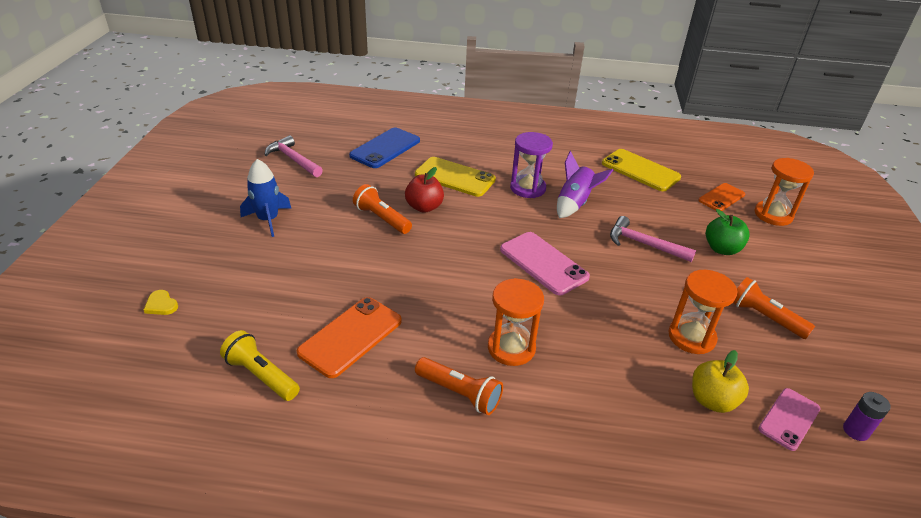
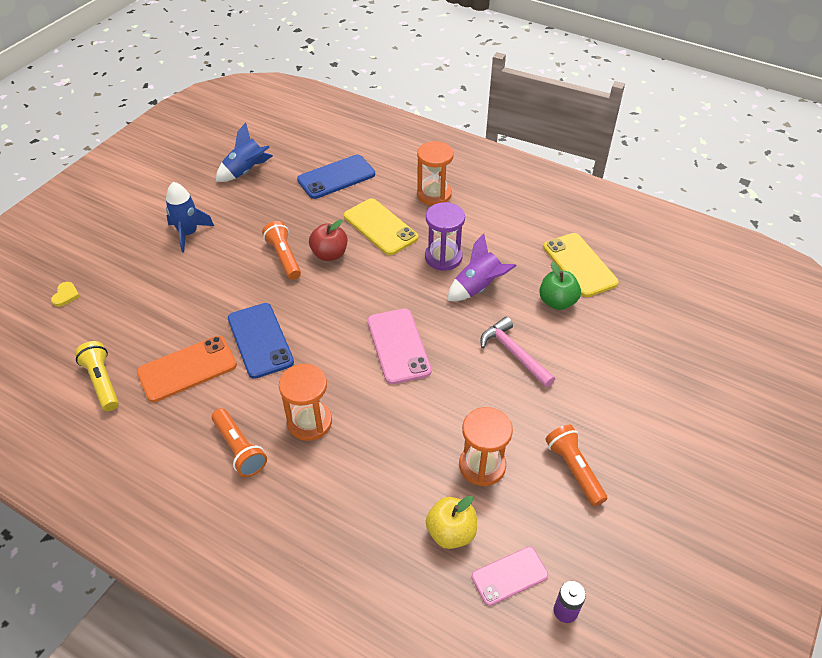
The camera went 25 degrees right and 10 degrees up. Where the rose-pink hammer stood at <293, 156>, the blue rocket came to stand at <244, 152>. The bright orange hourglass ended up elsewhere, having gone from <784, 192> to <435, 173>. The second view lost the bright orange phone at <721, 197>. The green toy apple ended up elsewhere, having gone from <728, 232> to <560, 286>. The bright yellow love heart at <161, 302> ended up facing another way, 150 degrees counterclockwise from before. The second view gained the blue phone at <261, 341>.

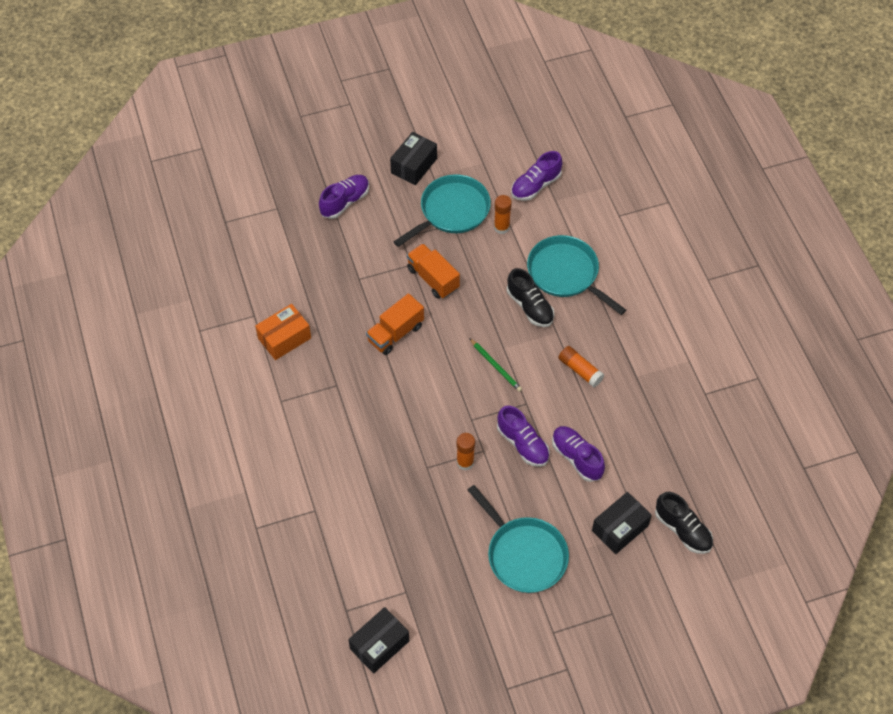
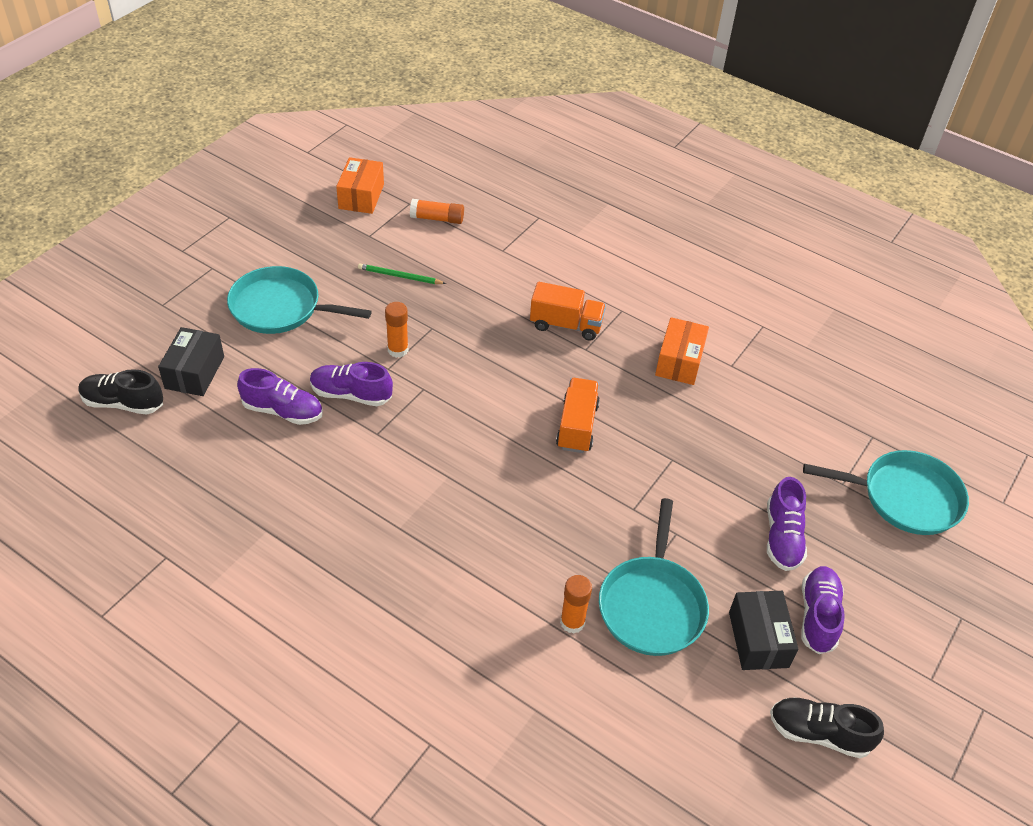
The camera went 140 degrees right and 10 degrees down. The royal purple sneaker ended up elsewhere, having gone from <536, 176> to <823, 610>. The teal skillet ended up elsewhere, having gone from <576, 275> to <886, 492>. The bright orange toy truck ended up elsewhere, having gone from <433, 271> to <568, 311>. The jet-black sneaker ended up elsewhere, having gone from <530, 297> to <827, 727>. The green lead pencil ended up elsewhere, having gone from <495, 365> to <402, 273>. The bright orange glue stick ended up elsewhere, having gone from <581, 366> to <437, 211>. What was the jet-black parcel at <378, 640> turned into the bright orange parcel at <360, 185>.

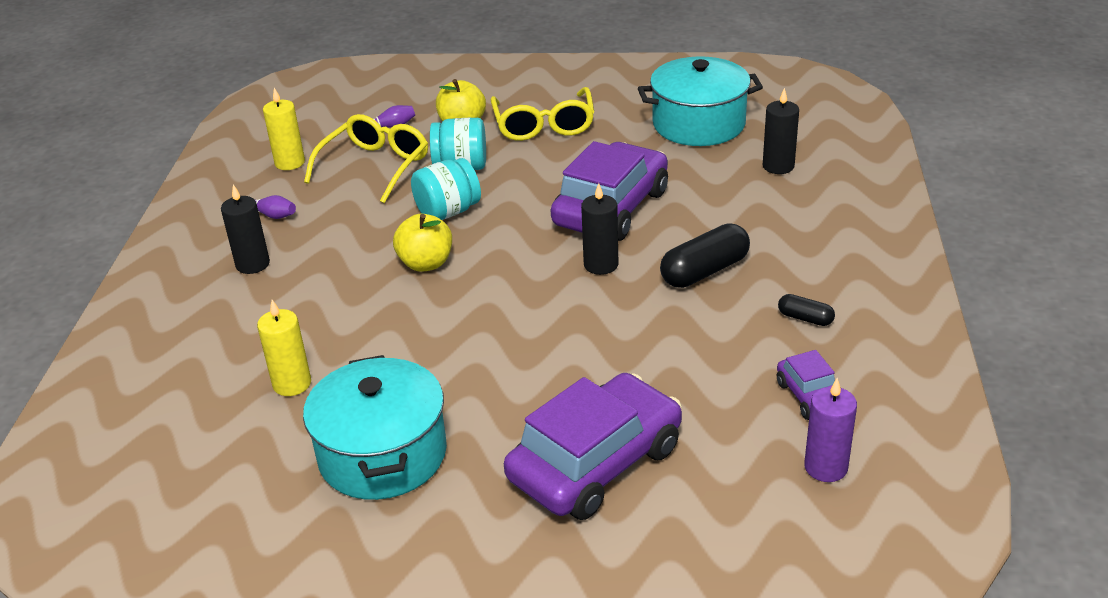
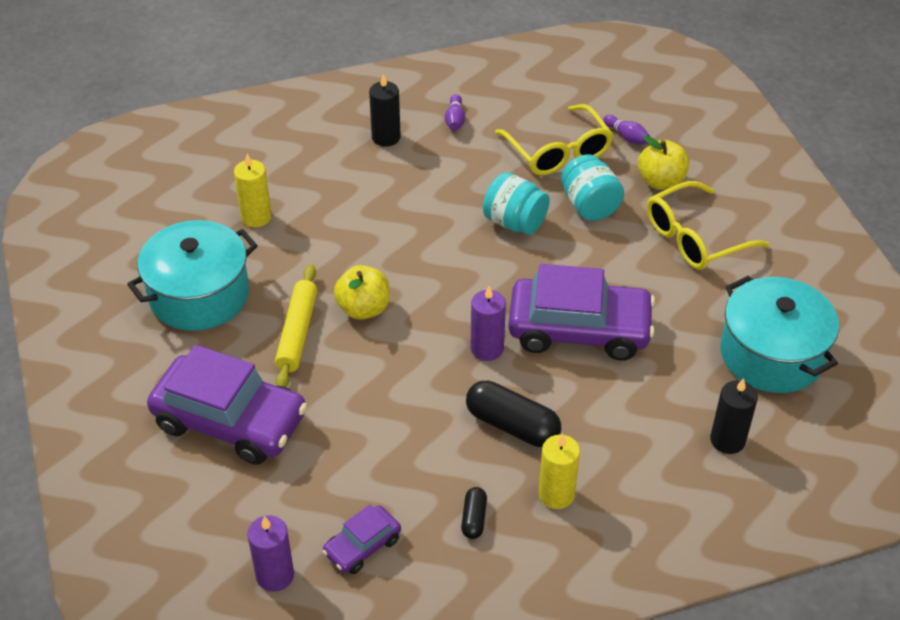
The camera went 65 degrees right and 10 degrees up. The bright yellow candle ended up elsewhere, having gone from <284, 129> to <559, 471>. The bright yellow spectacles at <366, 158> ended up facing another way, 60 degrees clockwise from before. What was the jet-black candle at <599, 229> turned into the royal purple candle at <488, 323>. The bright yellow toy apple ended up elsewhere, having gone from <422, 243> to <362, 292>. The second view gained the bright yellow pastry roller at <296, 325>.

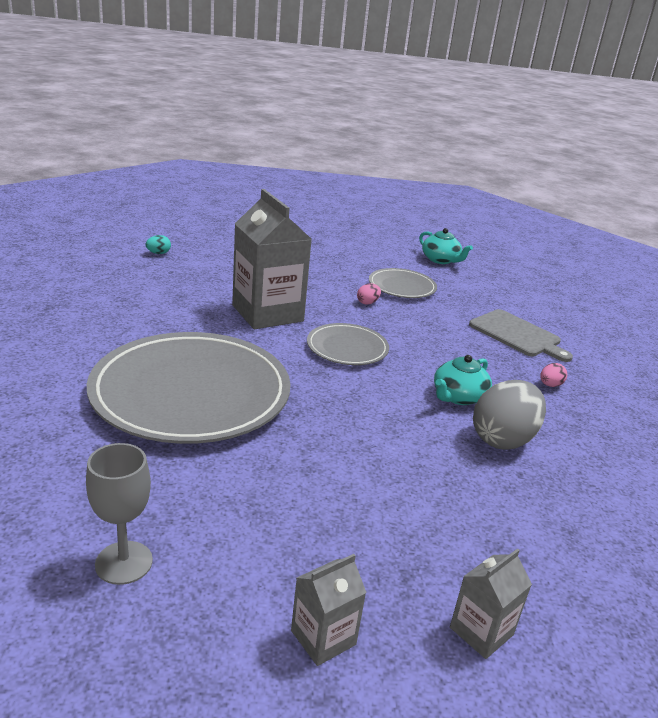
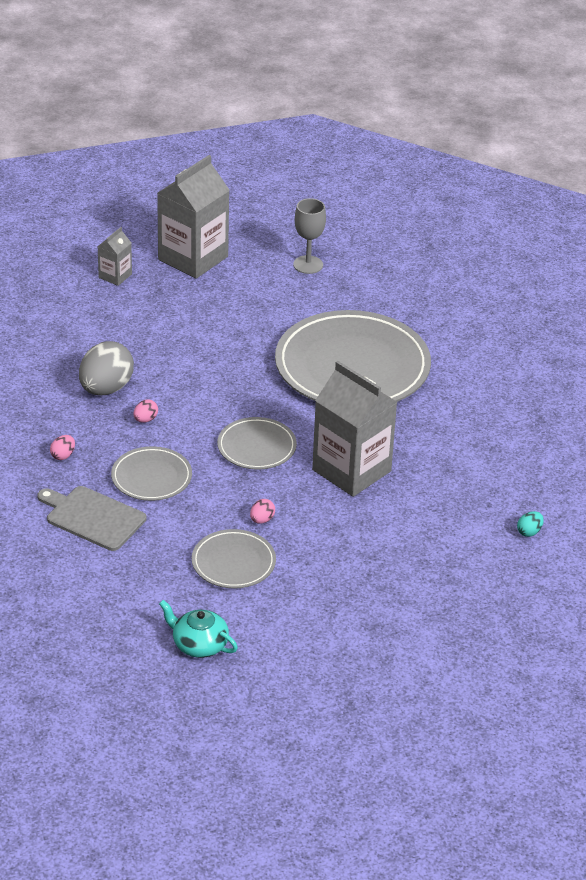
The camera went 165 degrees right and 10 degrees up. Where the teal tea pot stood at <463, 380>, the rose-pink egg came to stand at <145, 411>. The size of the gray carton at <329, 610> changed by a factor of 2.11. The second view gained the gray dinner plate at <151, 473>.

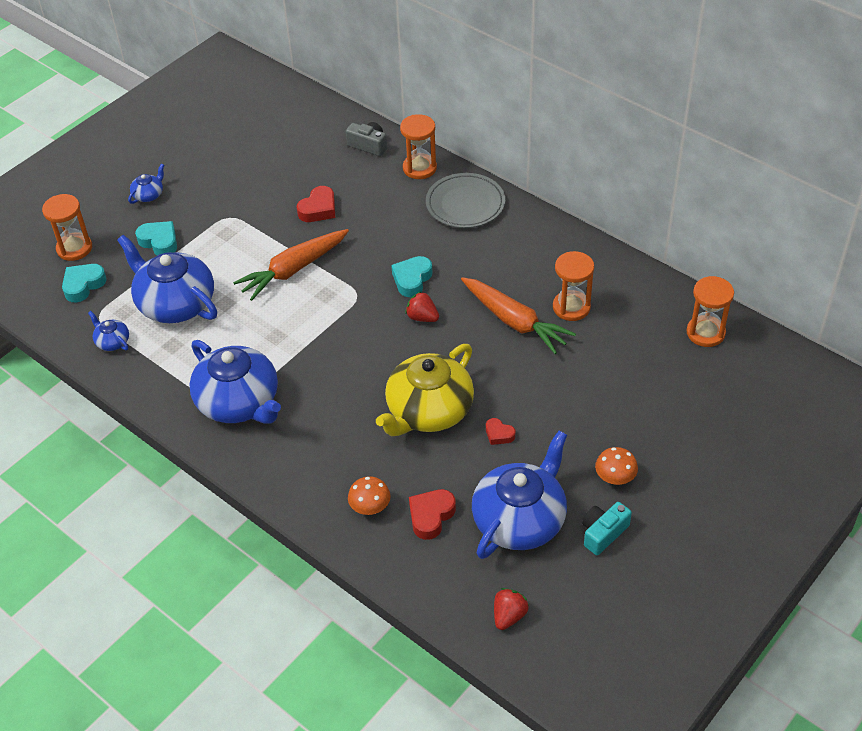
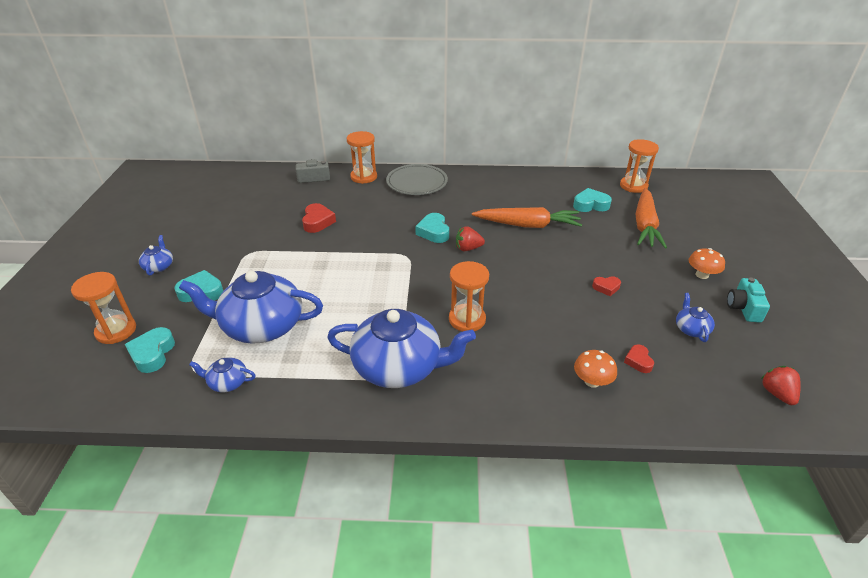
The camera went 40 degrees left and 10 degrees down. The bright orange toy carrot ended up elsewhere, having gone from <291, 265> to <651, 218>. The bright orange hourglass ended up elsewhere, having gone from <573, 286> to <469, 296>. The second view lost the bright yellow tea pot at <425, 390>. The size of the blue tea pot at <519, 495> changed by a factor of 0.43. The size of the crimson love heart at <432, 514> changed by a factor of 0.62. The second view gained the teal love heart at <592, 200>.

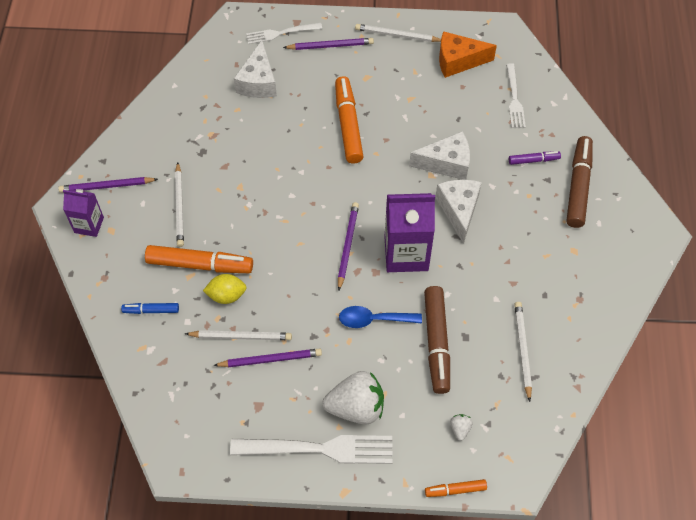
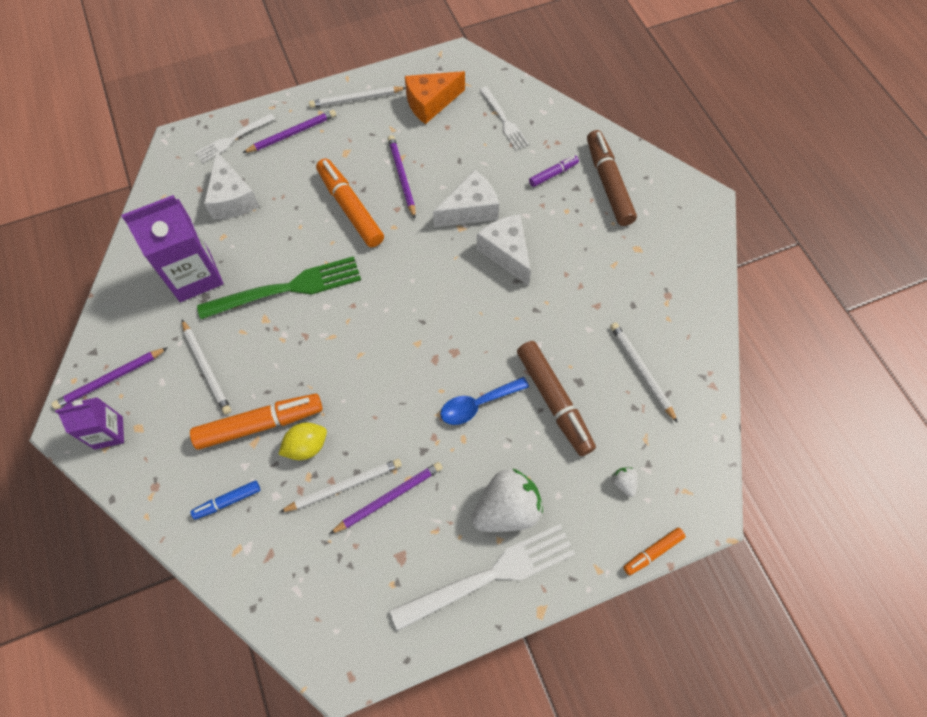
The camera went 25 degrees left and 5 degrees up. The royal purple carton ended up elsewhere, having gone from <410, 232> to <172, 248>. The royal purple lead pencil ended up elsewhere, having gone from <348, 246> to <402, 176>. The second view gained the green table fork at <279, 287>.

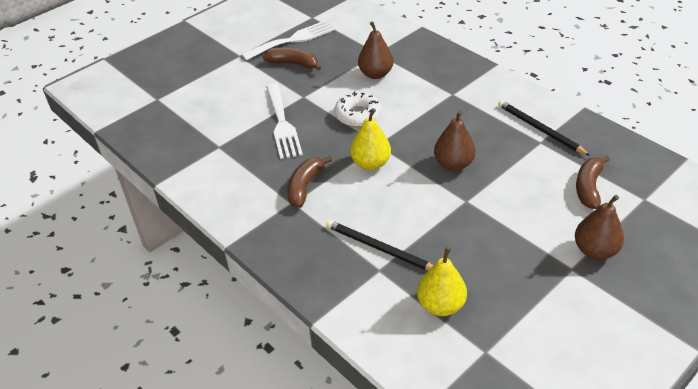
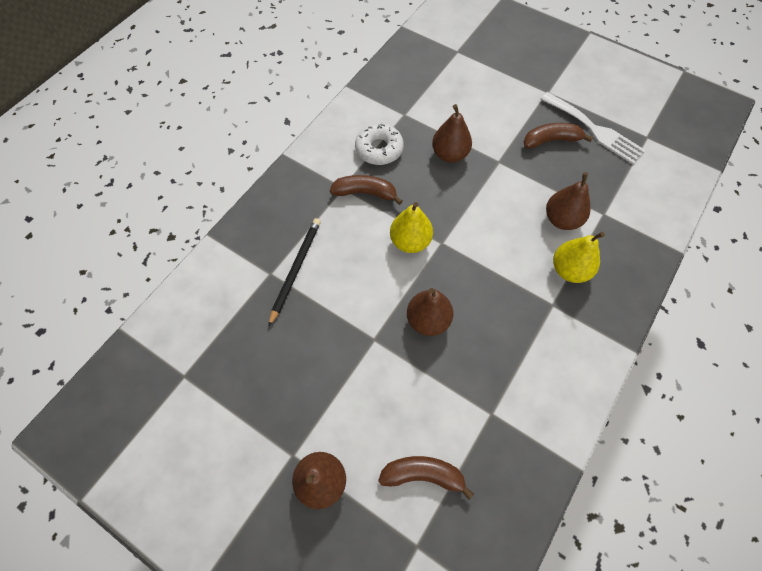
The camera went 75 degrees right and 20 degrees up. The brown banana at <292, 59> ended up facing another way, 105 degrees counterclockwise from before. Where the snow-white table fork stood at <284, 121>, the brown pear fruit came to stand at <452, 133>. The snow-white glazed donut ended up elsewhere, having gone from <358, 109> to <379, 144>. The second view lost the jet-black lead pencil at <544, 128>. The bright yellow pear fruit ended up elsewhere, having gone from <442, 281> to <579, 257>.

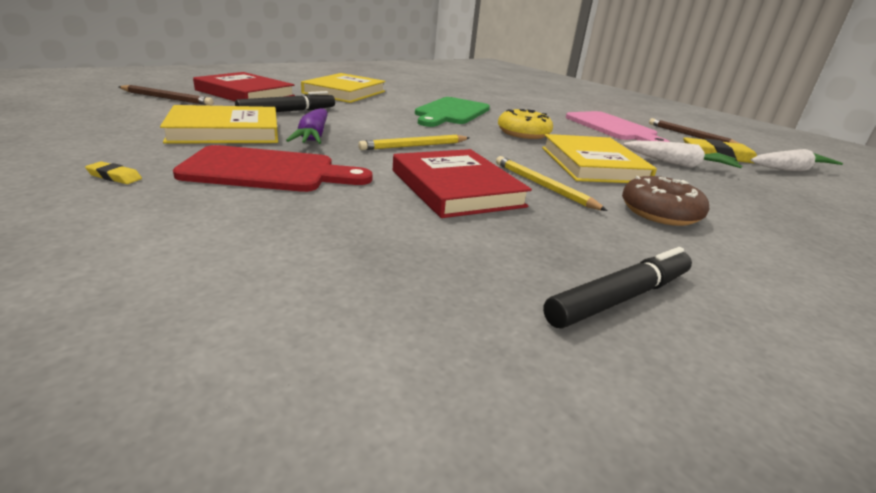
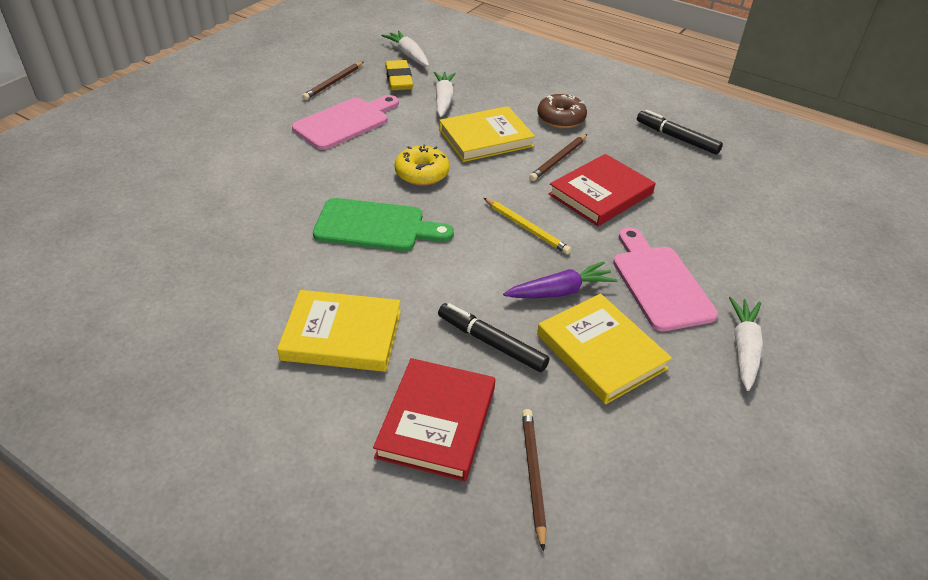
The camera went 105 degrees left and 15 degrees up. What was the crimson chopping board at <273, 168> turned into the rose-pink chopping board at <665, 279>. What was the bright yellow lead pencil at <552, 183> turned into the brown lead pencil at <558, 157>. Where the bright yellow pencil eraser stood at <113, 172>, the snow-white toy carrot came to stand at <746, 344>.

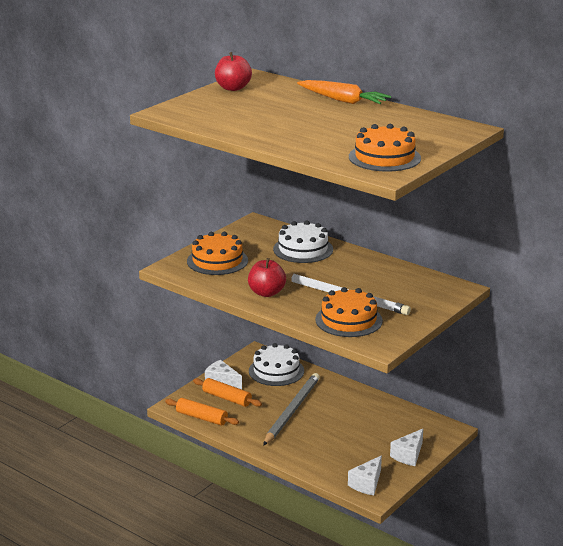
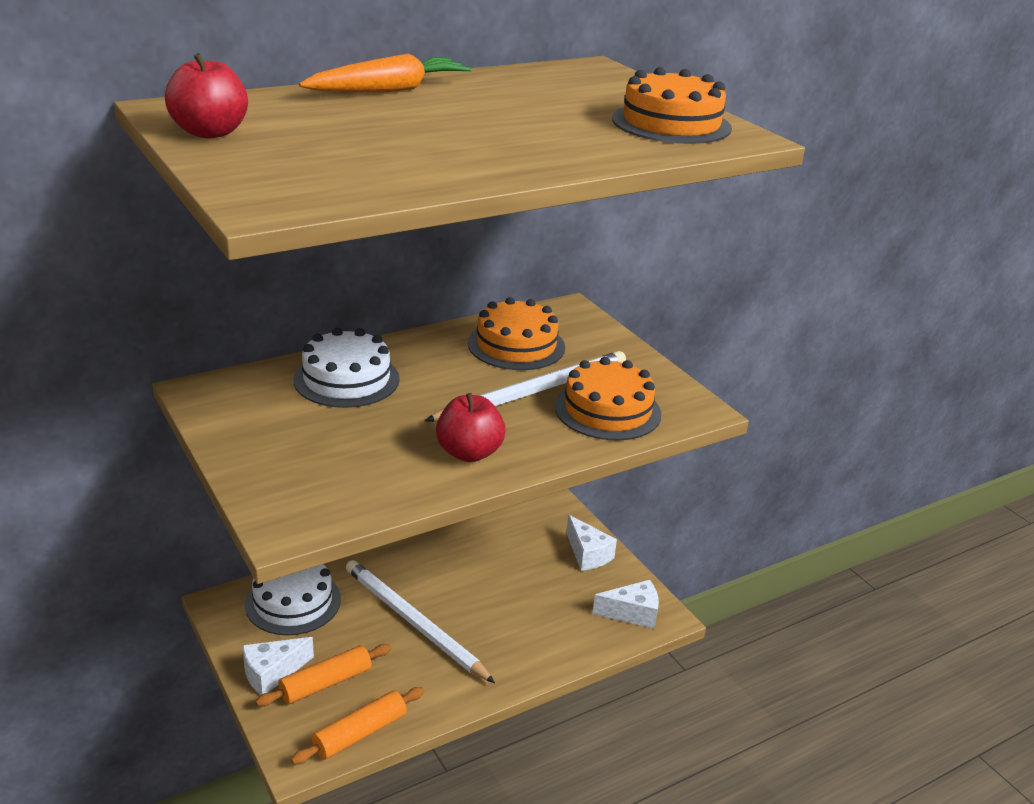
The camera went 70 degrees left and 5 degrees up. The bright orange gateau ended up elsewhere, having gone from <217, 253> to <516, 333>. What was the gray lead pencil at <291, 409> turned into the snow-white lead pencil at <420, 621>. The snow-white piece of cheese at <365, 475> ended up facing another way, 60 degrees counterclockwise from before.

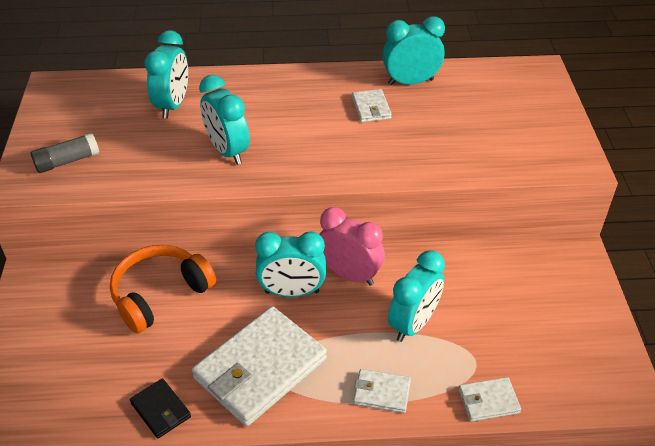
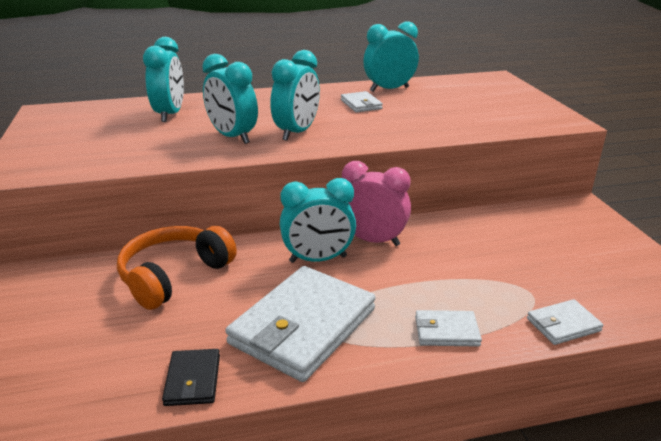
The camera went 10 degrees left and 15 degrees down. The second view lost the gray glue stick at <65, 153>. The teal alarm clock ended up elsewhere, having gone from <416, 296> to <295, 95>. The jet-black wallet at <160, 408> ended up facing another way, 45 degrees clockwise from before.

